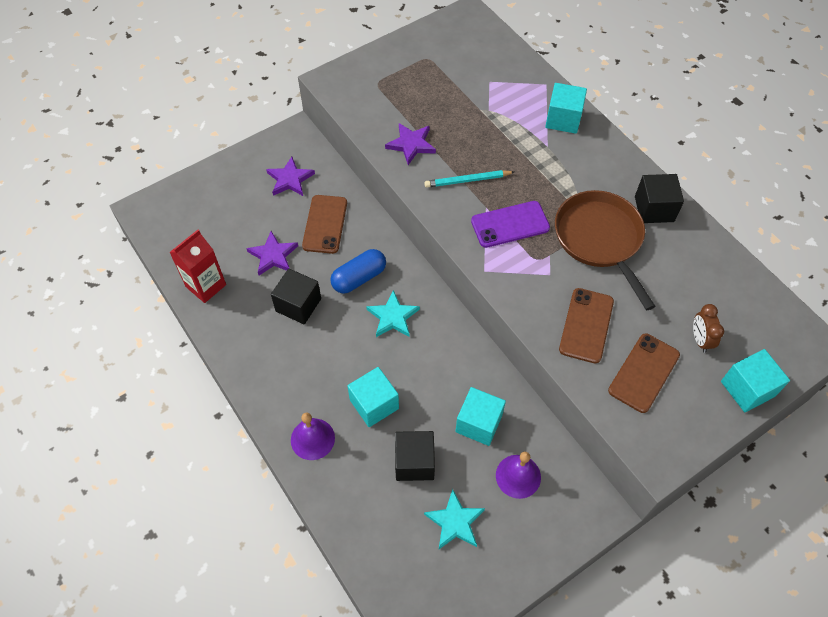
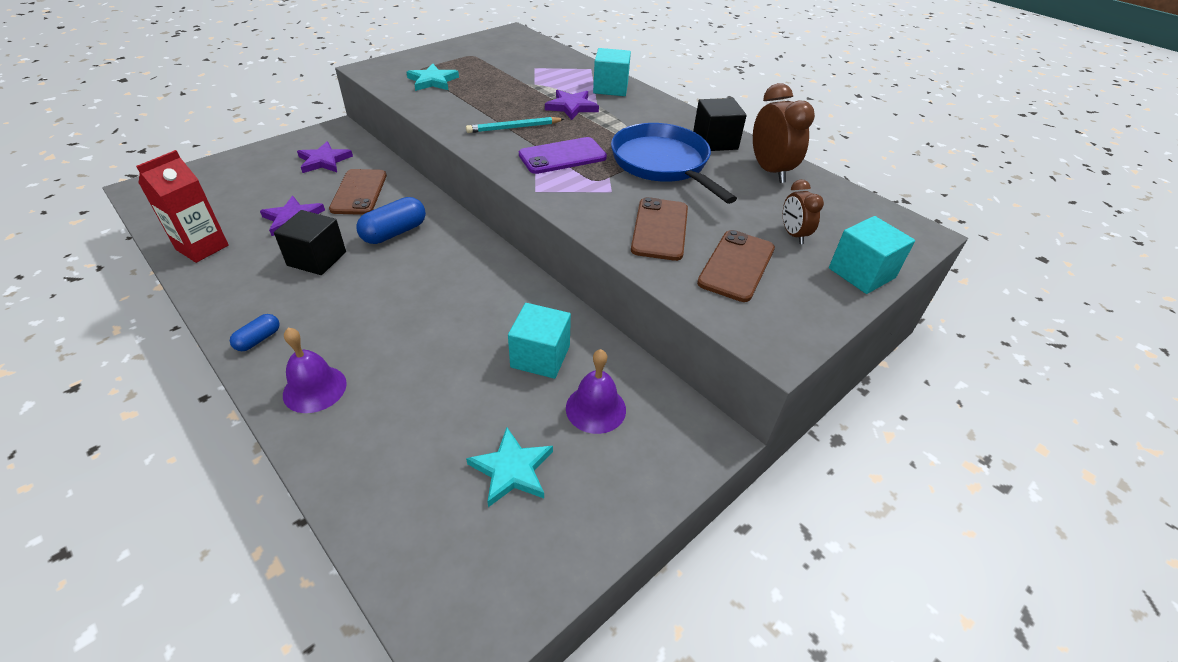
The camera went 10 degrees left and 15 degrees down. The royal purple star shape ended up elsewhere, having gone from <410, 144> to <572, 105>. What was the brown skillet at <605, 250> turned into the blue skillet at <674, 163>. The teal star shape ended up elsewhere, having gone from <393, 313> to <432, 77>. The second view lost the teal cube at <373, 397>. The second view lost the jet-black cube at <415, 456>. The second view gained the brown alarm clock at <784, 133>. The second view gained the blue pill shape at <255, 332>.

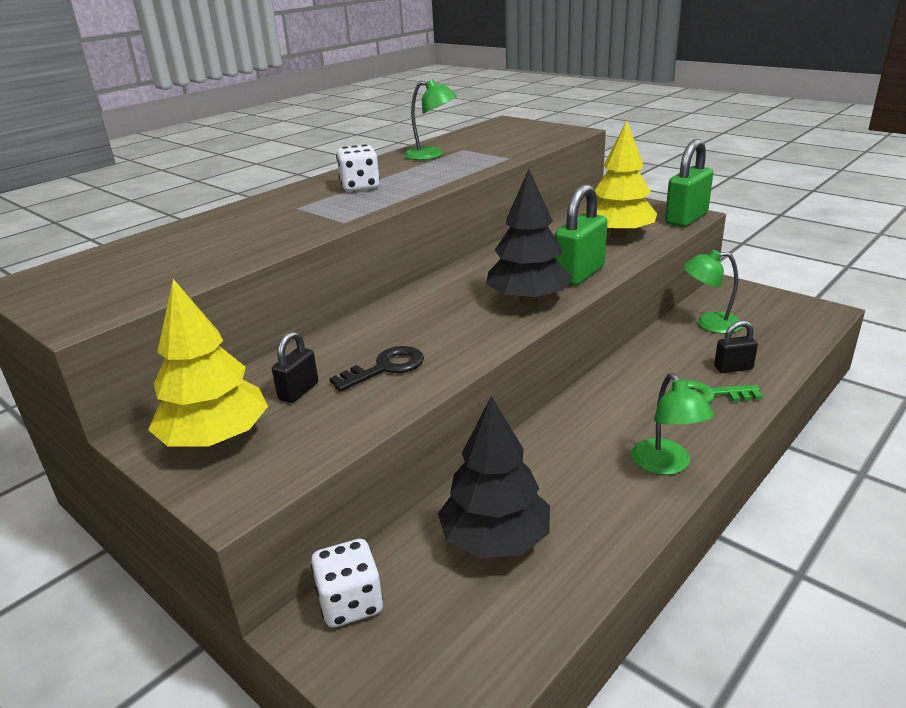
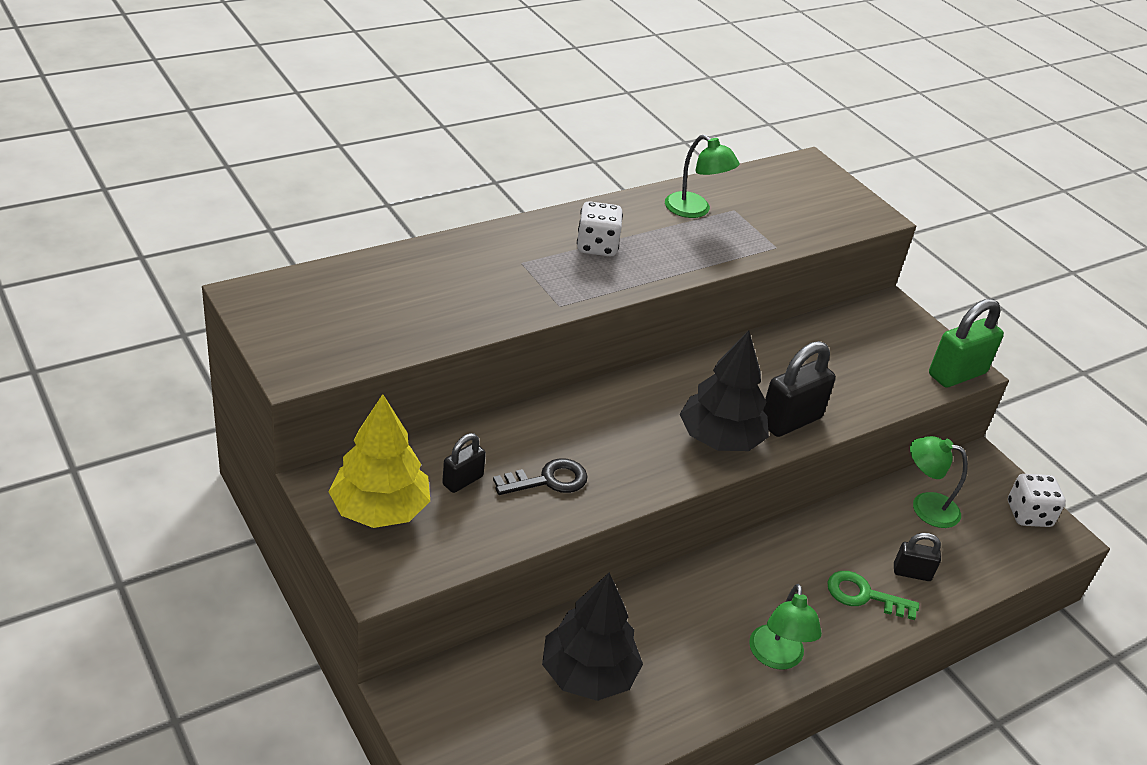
The camera went 10 degrees right and 10 degrees up. The second view lost the bright yellow toy tree at <620, 179>. What was the green padlock at <581, 235> turned into the jet-black padlock at <799, 389>. The snow-white game die ended up elsewhere, having gone from <347, 583> to <1037, 500>.

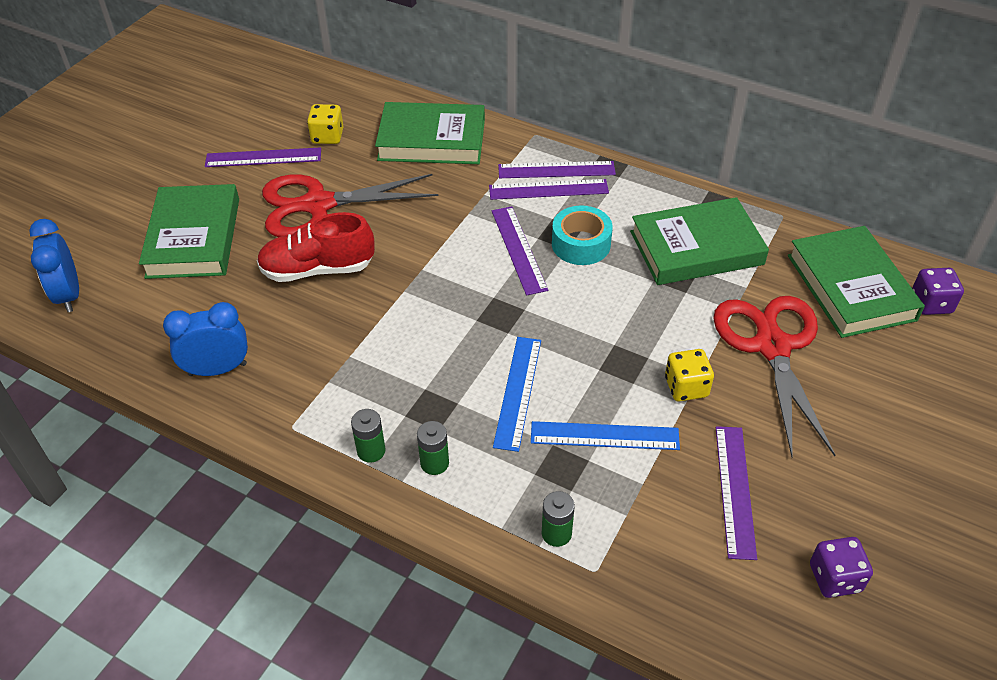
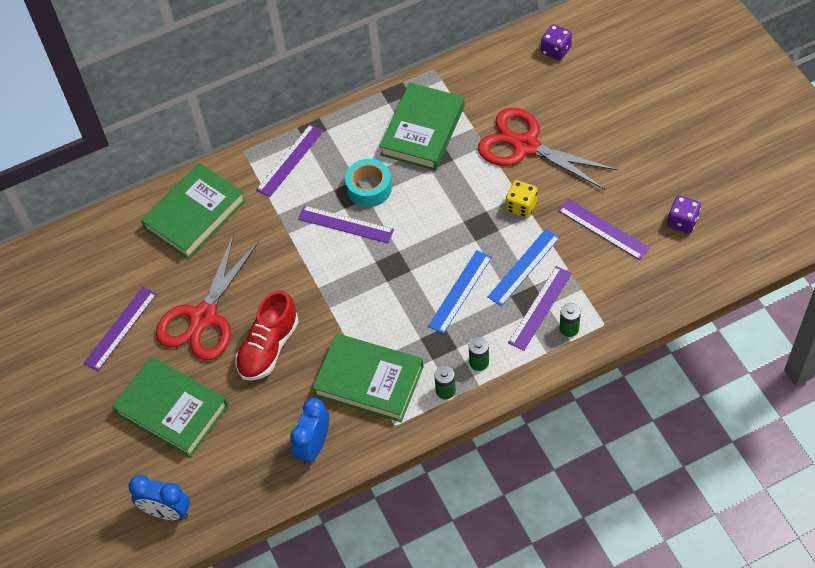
The camera went 50 degrees left and 10 degrees up. The second view lost the bright yellow game die at <325, 124>. The royal purple straightedge ended up elsewhere, having gone from <549, 189> to <540, 308>. The green book ended up elsewhere, having gone from <856, 282> to <368, 377>. The blue straightedge at <517, 394> ended up facing another way, 75 degrees clockwise from before.

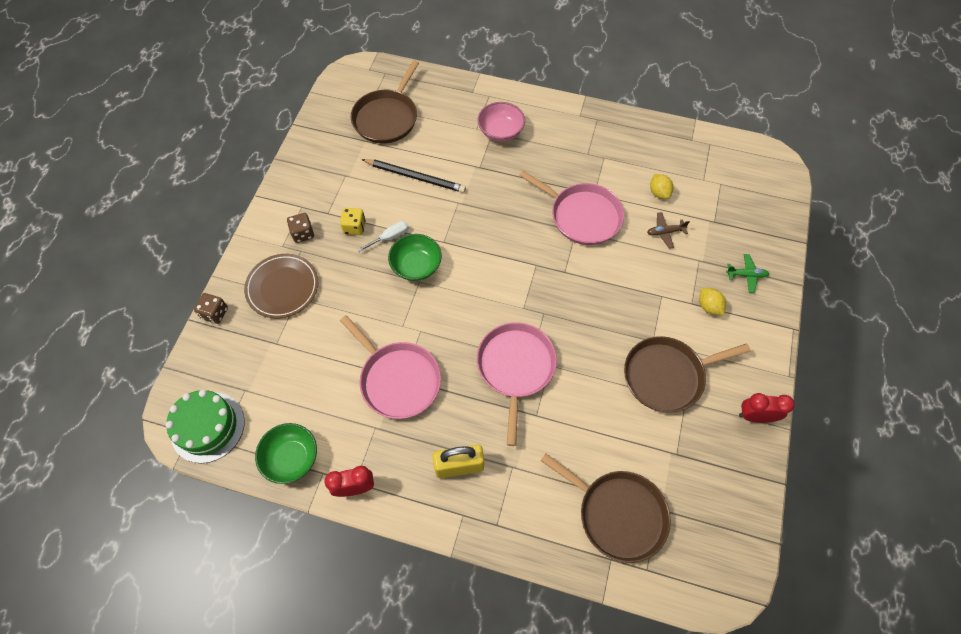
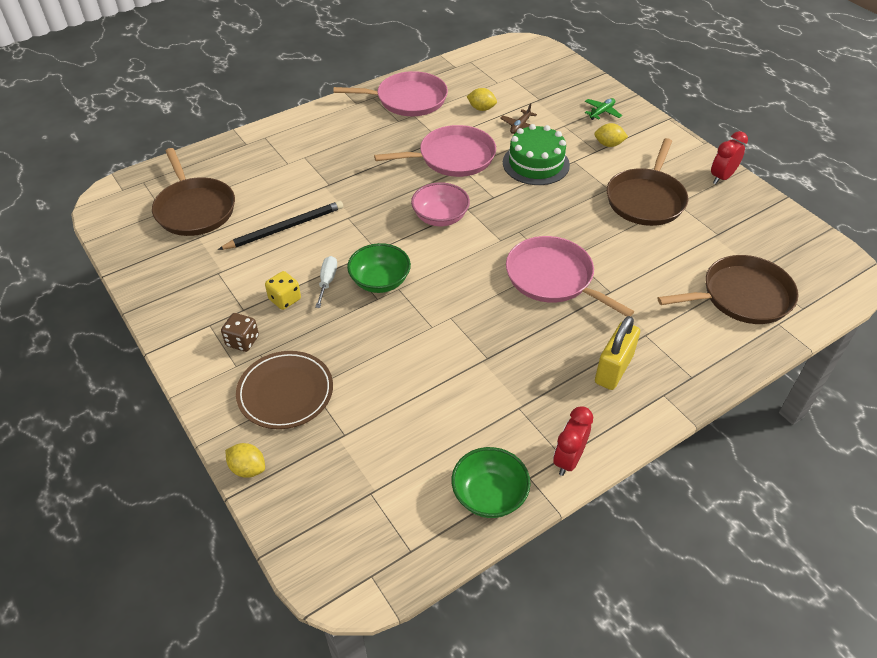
The camera went 50 degrees left and 15 degrees down. The rose-pink serving bowl ended up elsewhere, having gone from <501, 122> to <440, 204>. Where the brown game die stood at <211, 308>, the bright yellow lemon came to stand at <245, 460>. The rose-pink skillet ended up elsewhere, having gone from <390, 367> to <391, 93>. The green gateau ended up elsewhere, having gone from <205, 426> to <536, 154>.

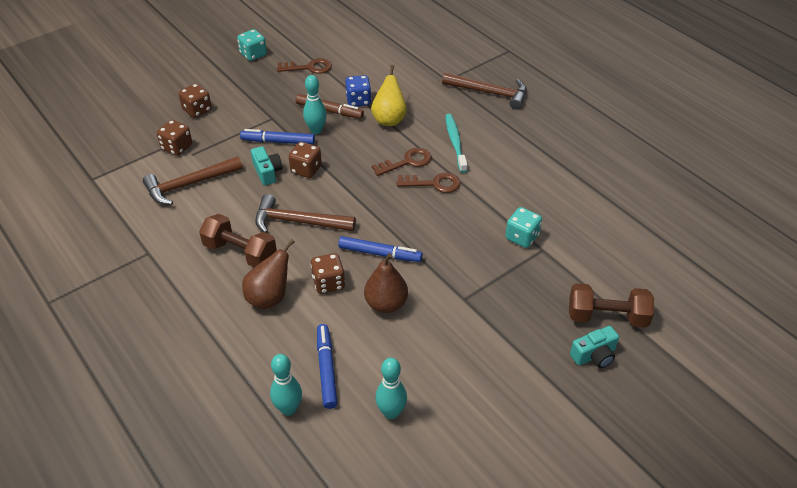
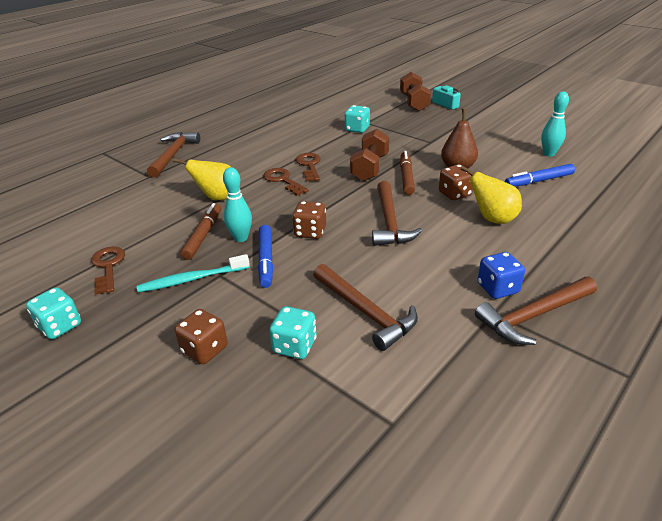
The camera went 100 degrees left and 10 degrees down. The blue game die ended up elsewhere, having gone from <358, 91> to <501, 275>. The teal dental brush ended up elsewhere, having gone from <456, 143> to <193, 273>. What was the brown game die at <174, 138> turned into the teal game die at <293, 332>. The second view lost the teal compact camera at <266, 165>. The brown free weight ended up elsewhere, having gone from <238, 240> to <369, 155>. What was the blue marker pen at <380, 249> turned into the brown marker pen at <407, 173>. What was the brown pear fruit at <268, 274> turned into the bright yellow pear fruit at <491, 195>. The second view lost the teal skittle at <286, 385>. The second view gained the brown hammer at <536, 311>.

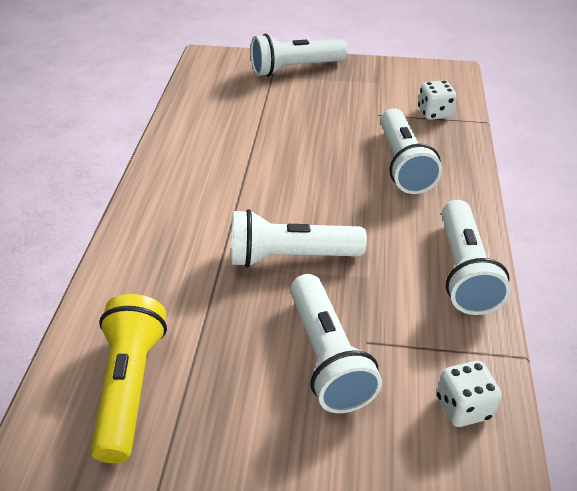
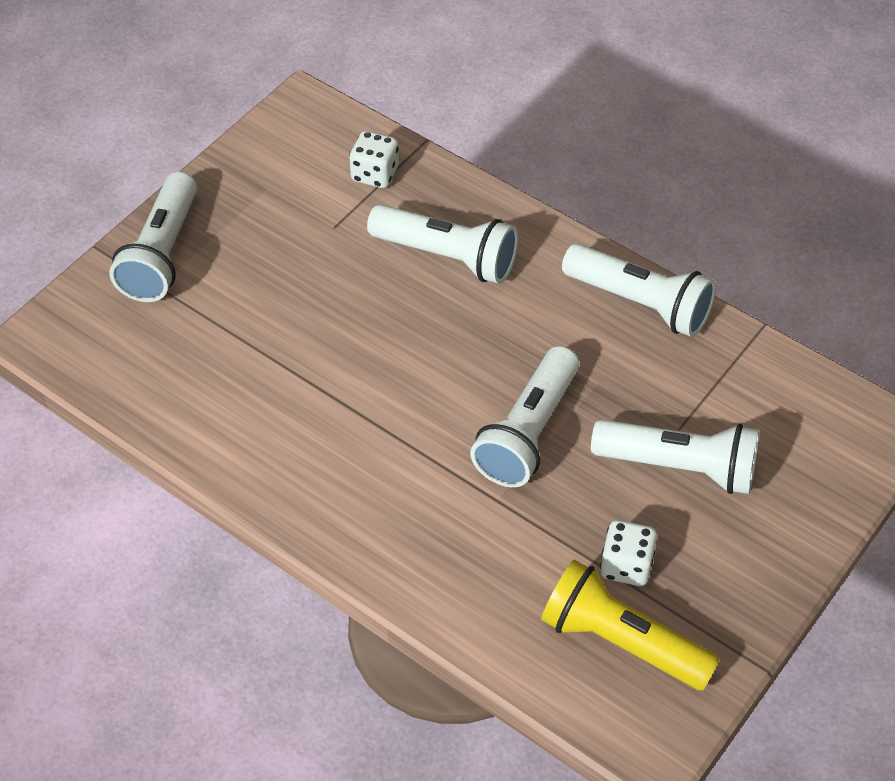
The camera went 60 degrees left and 10 degrees up. The snow-white game die ended up elsewhere, having gone from <469, 394> to <628, 553>.

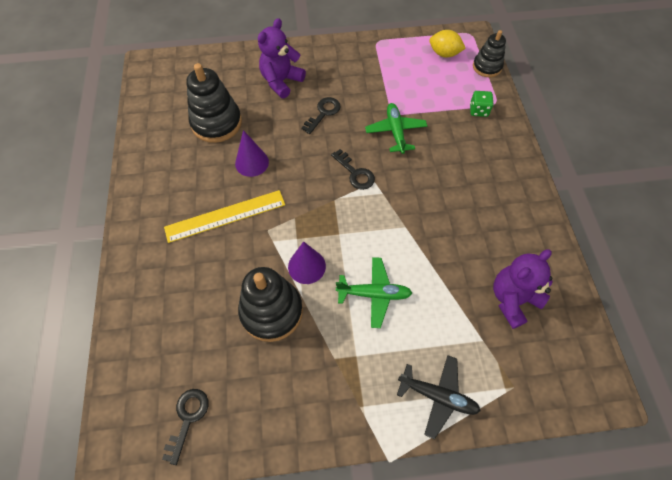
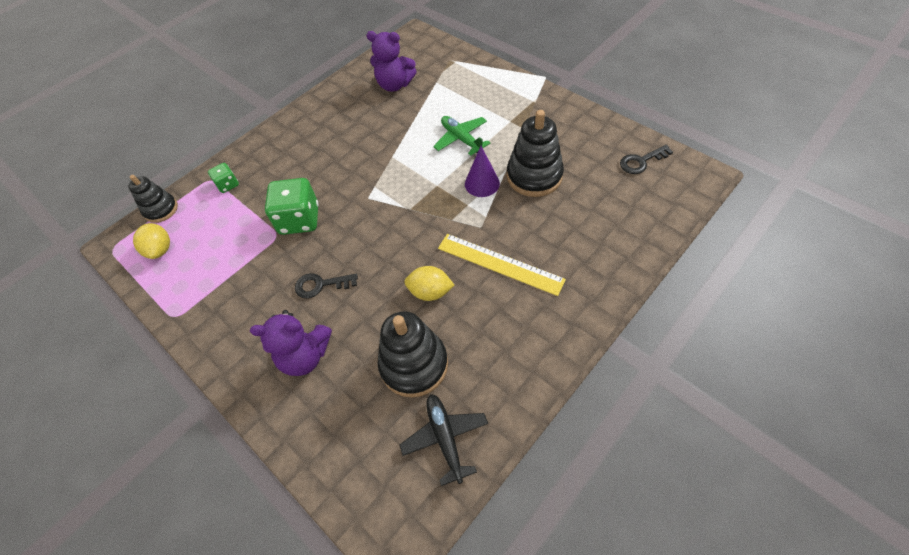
The camera went 125 degrees left and 5 degrees down. Where the green plane stood at <396, 128>, the green game die came to stand at <292, 206>. Where the royal purple cone shape stood at <252, 153>, the bright yellow lemon came to stand at <429, 283>. The second view lost the jet-black key at <353, 169>. The jet-black plane ended up elsewhere, having gone from <439, 397> to <444, 440>.

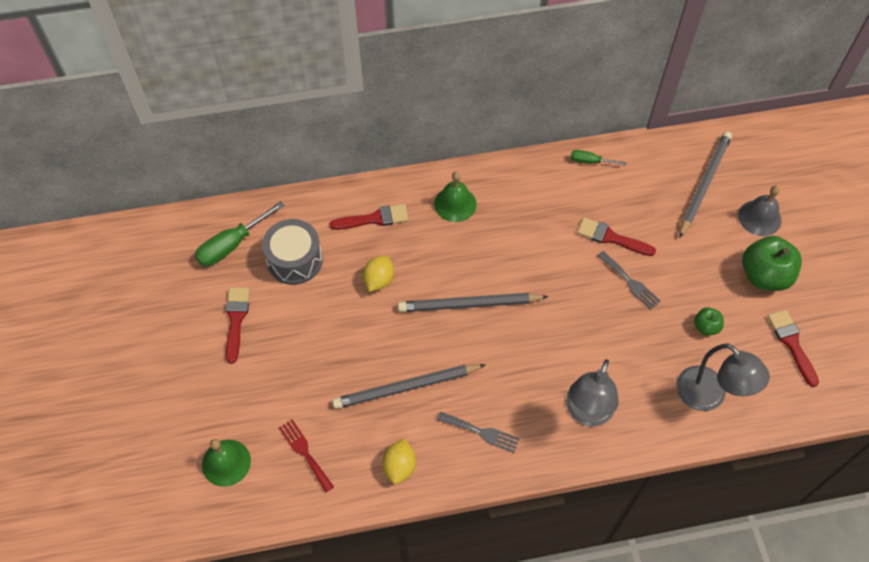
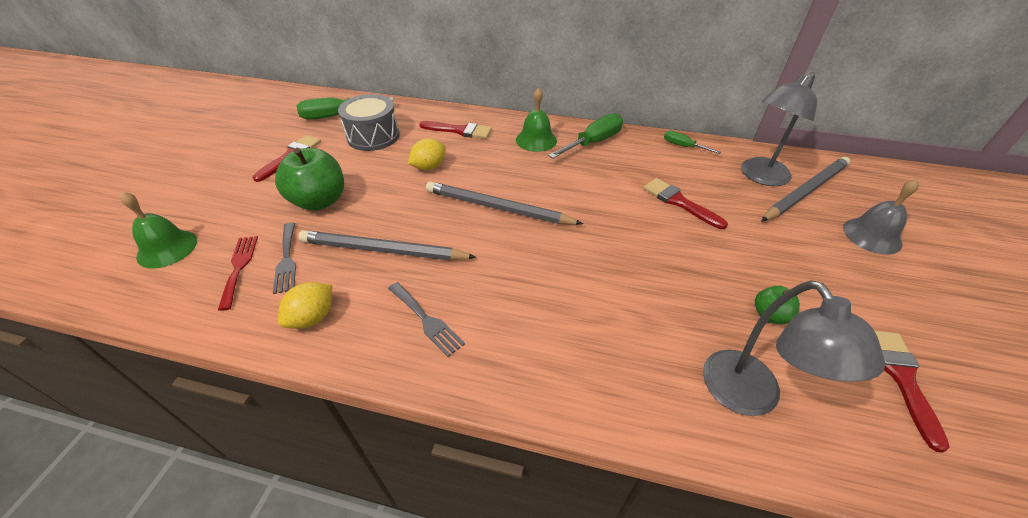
The camera went 25 degrees right and 15 degrees down. The green toy apple ended up elsewhere, having gone from <772, 263> to <309, 179>. The gray table fork ended up elsewhere, having gone from <629, 280> to <284, 258>. The gray desk lamp ended up elsewhere, having gone from <592, 392> to <779, 129>. The second view gained the green hand screwdriver at <585, 135>.

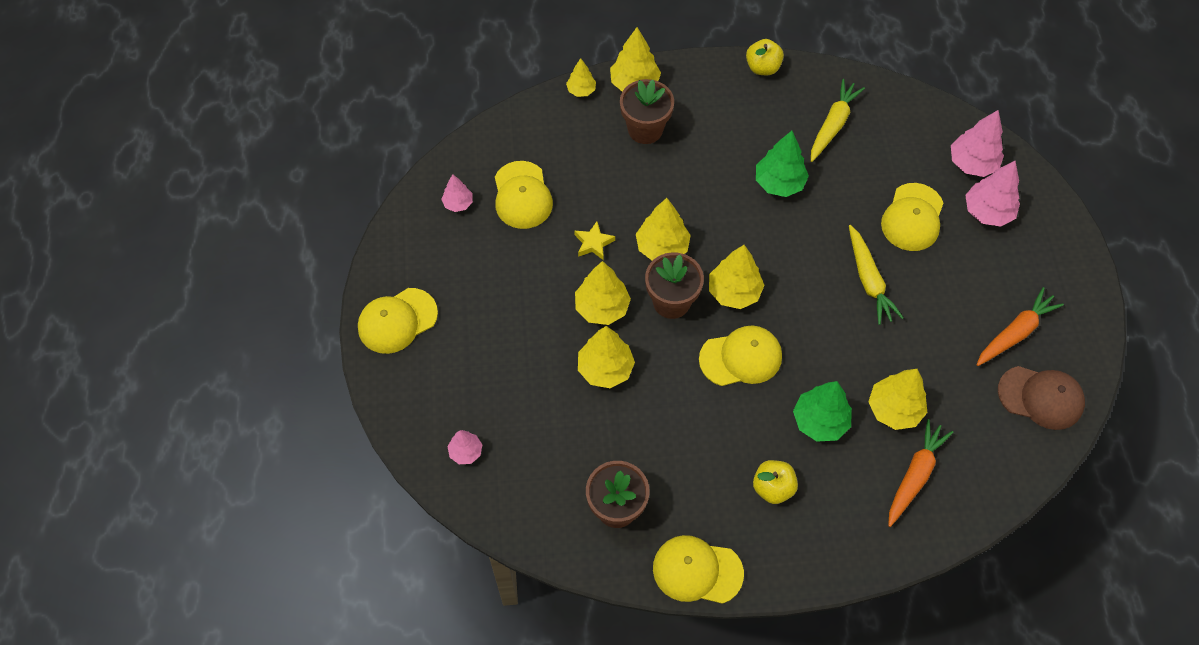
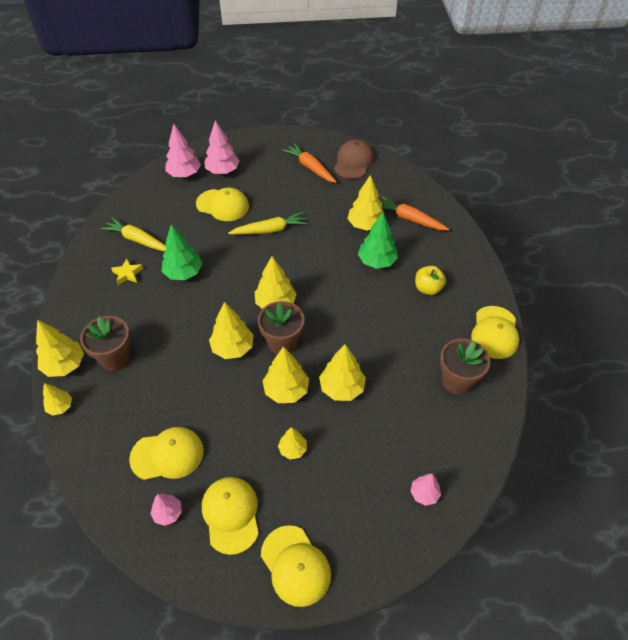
The camera went 90 degrees left and 10 degrees down. The second view lost the bright yellow toy apple at <765, 57>. The bright yellow star shape ended up elsewhere, having gone from <594, 241> to <127, 272>. The bright yellow cap ended up elsewhere, having gone from <740, 356> to <230, 516>. The second view gained the bright yellow toy tree at <292, 443>.

